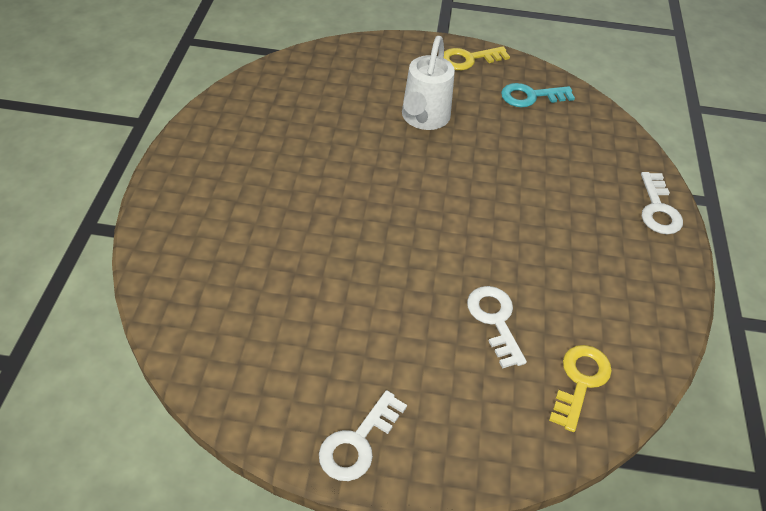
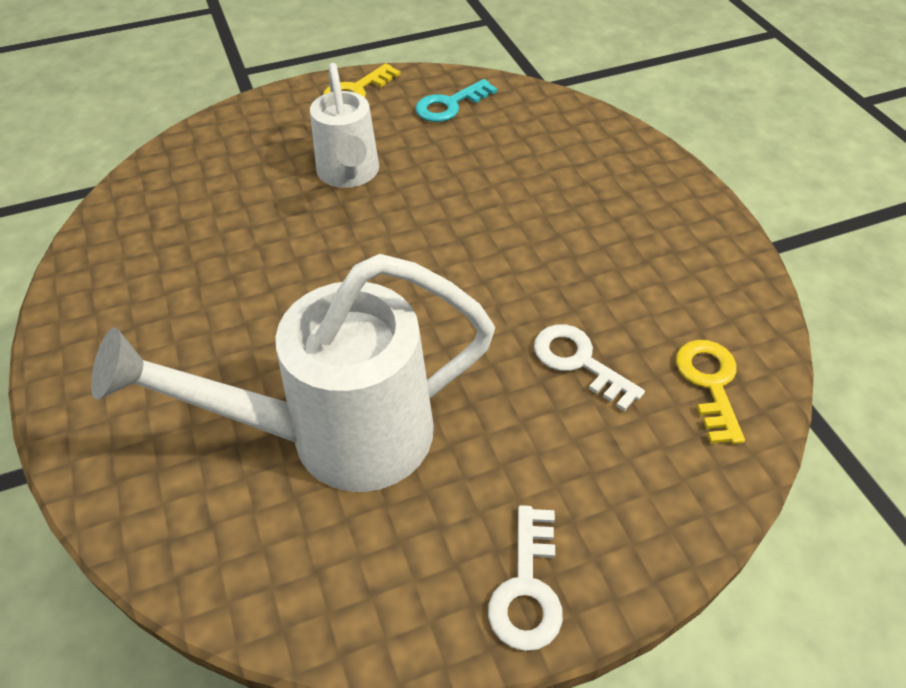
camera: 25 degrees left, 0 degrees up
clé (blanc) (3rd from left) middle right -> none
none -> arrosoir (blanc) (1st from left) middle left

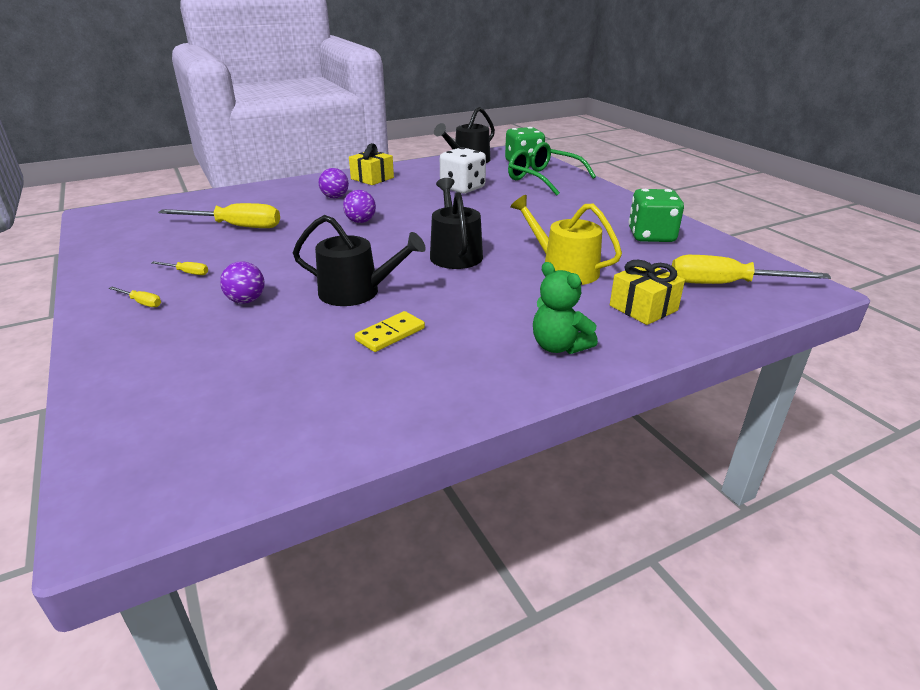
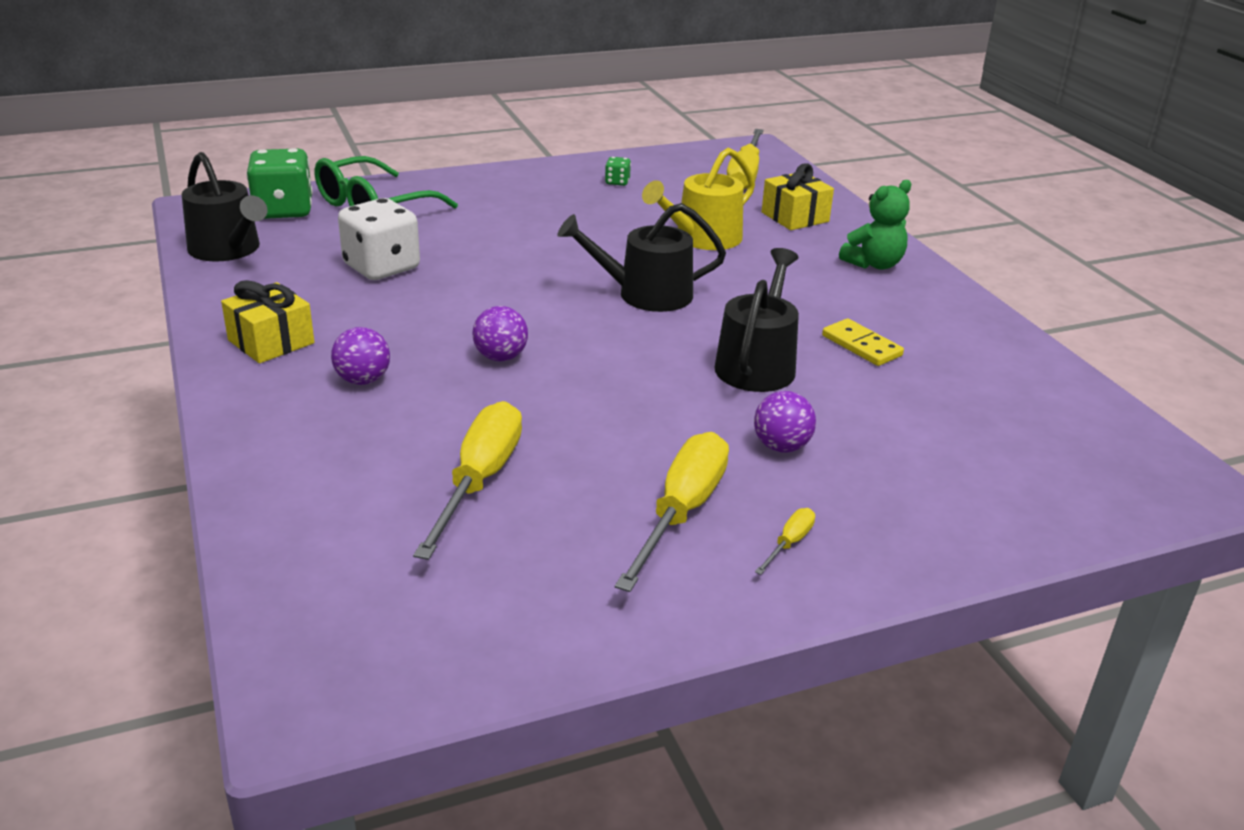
camera: 85 degrees left, 0 degrees up
tournevis (jaune) (2nd from left) middle left -> tournevis (jaune) (2nd from left) centre, x2.27
dé (vert) (2nd from left) top right -> dé (vert) (2nd from left) top centre, x0.44

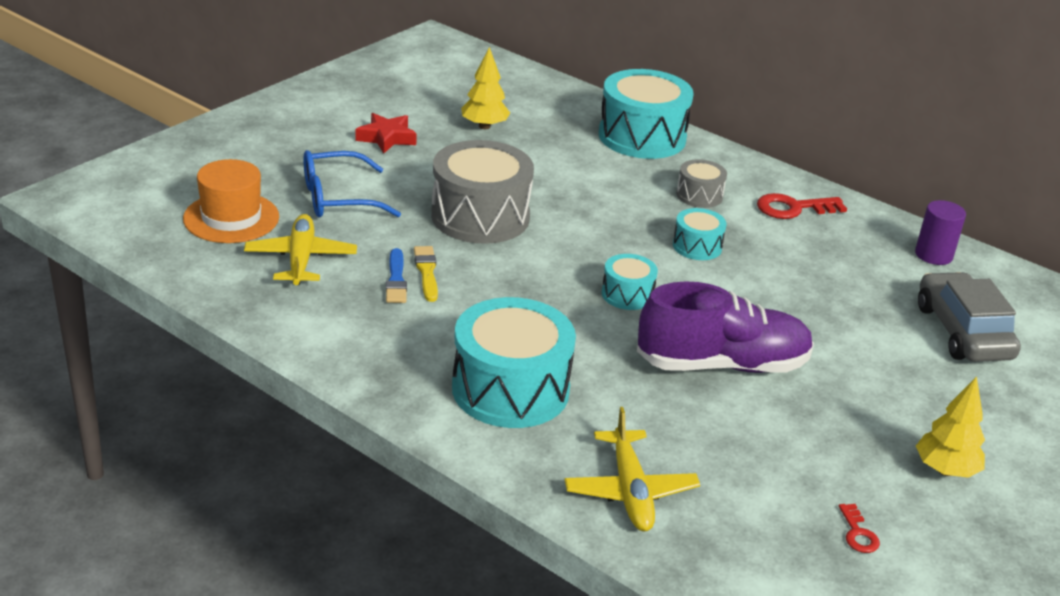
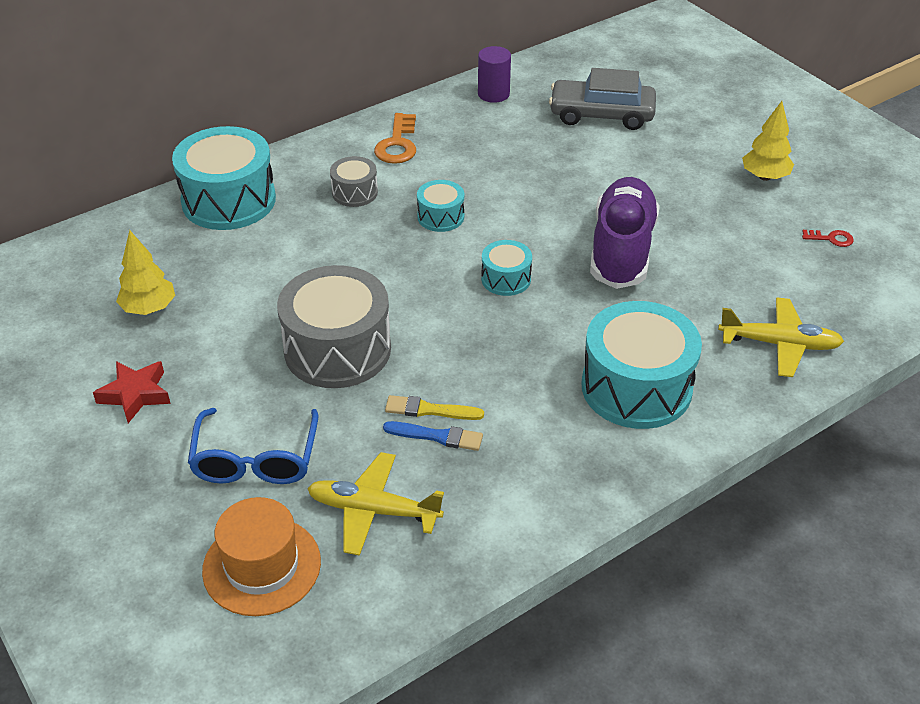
camera: 70 degrees left, 10 degrees up
clé (rouge) (1st from left) middle right -> clé (orange) top centre

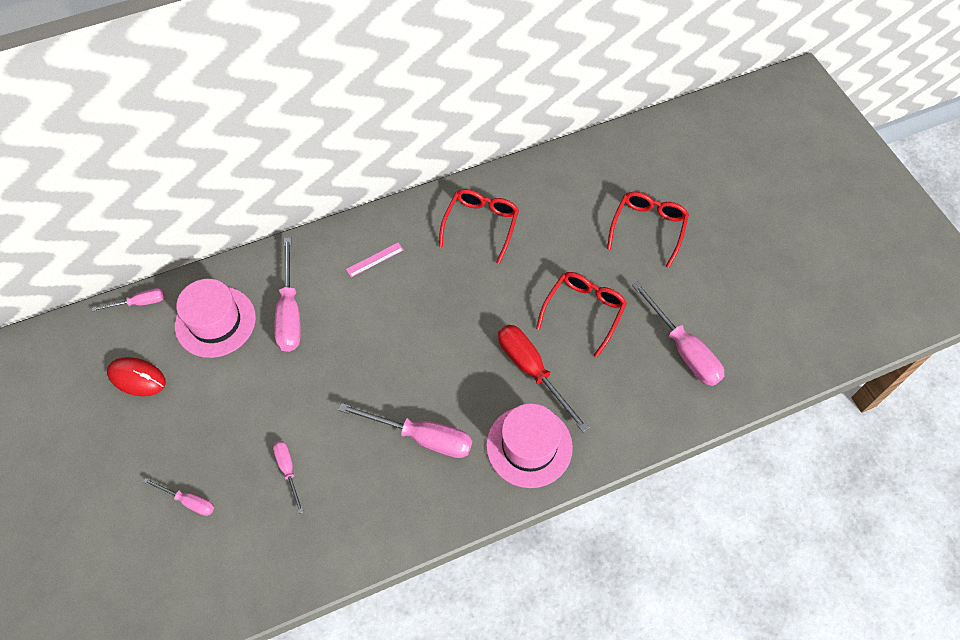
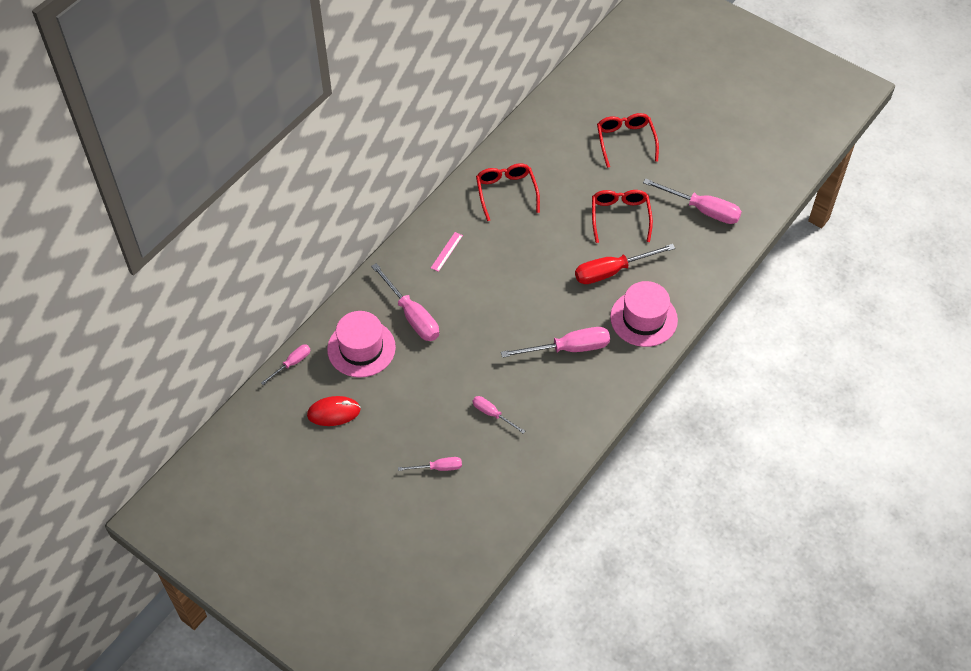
camera: 30 degrees left, 5 degrees down
tournevis (rouge) centre, 45 degrees counterclockwise

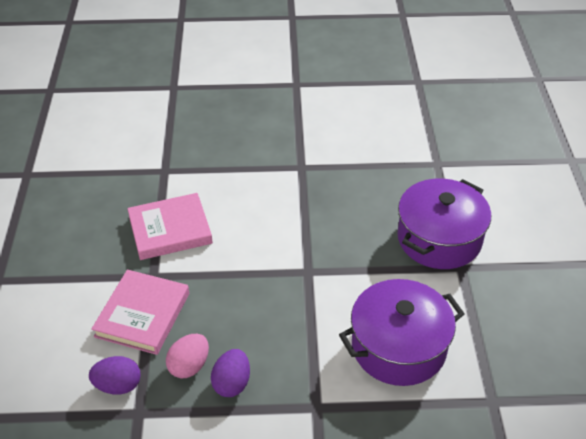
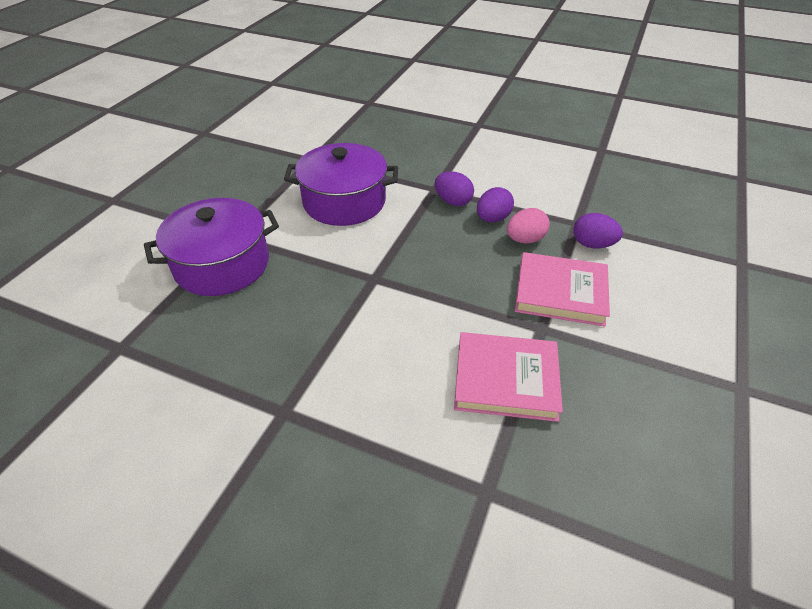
camera: 155 degrees left, 0 degrees up
livre (rose) (1st from left in the first image) bottom left -> livre (rose) (2nd from left) middle right, 60 degrees clockwise
none -> œuf (violet) (1st from left) top centre

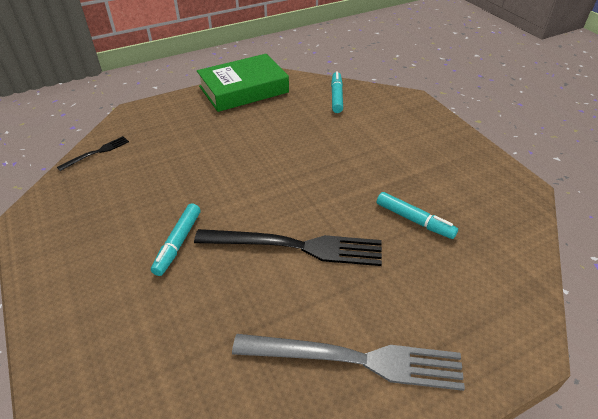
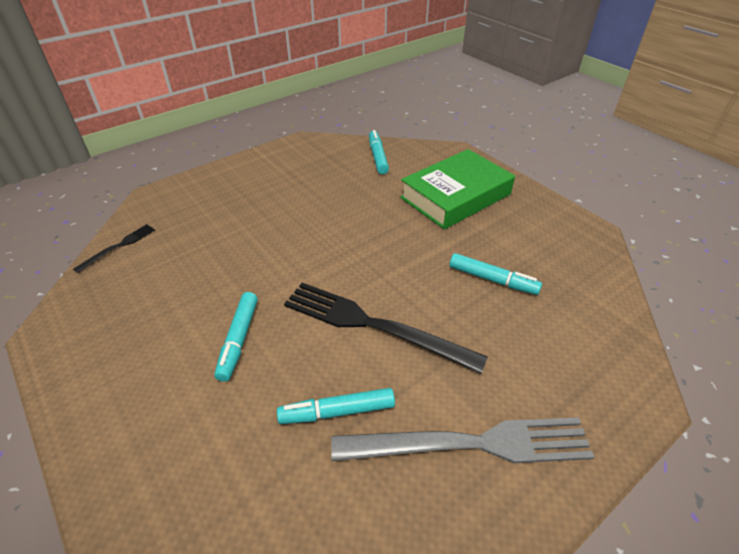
camera: 10 degrees left, 0 degrees up
fourchette (noir) (2nd from left) centre, 150 degrees counterclockwise
livre (vert) top centre -> livre (vert) centre, moved
none -> feutre (turquoise) (2nd from left) bottom centre

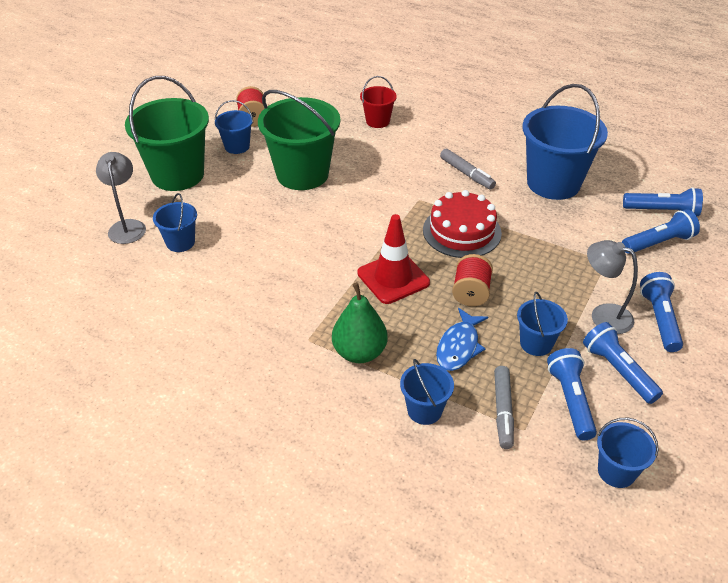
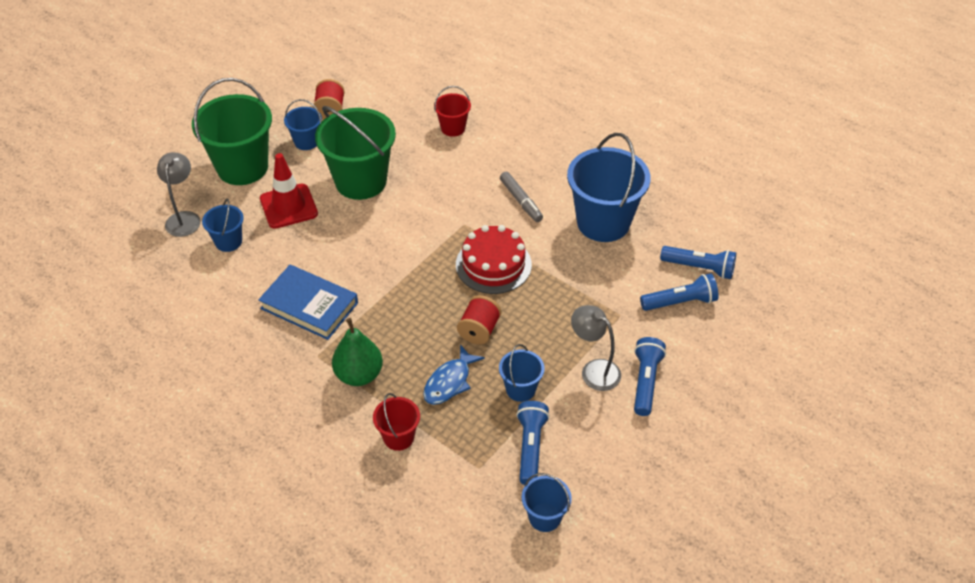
camera: 10 degrees right, 5 degrees up
cône de chantier (rouge) centre -> cône de chantier (rouge) top left, moved
seau (bleu) (3rd from left) bottom centre -> seau (rouge) (1st from left) bottom centre
feutre (gris) (2nd from left) bottom right -> none
lampe de poche (bleu) (2nd from left) middle right -> none
none -> livre (bleu) middle left

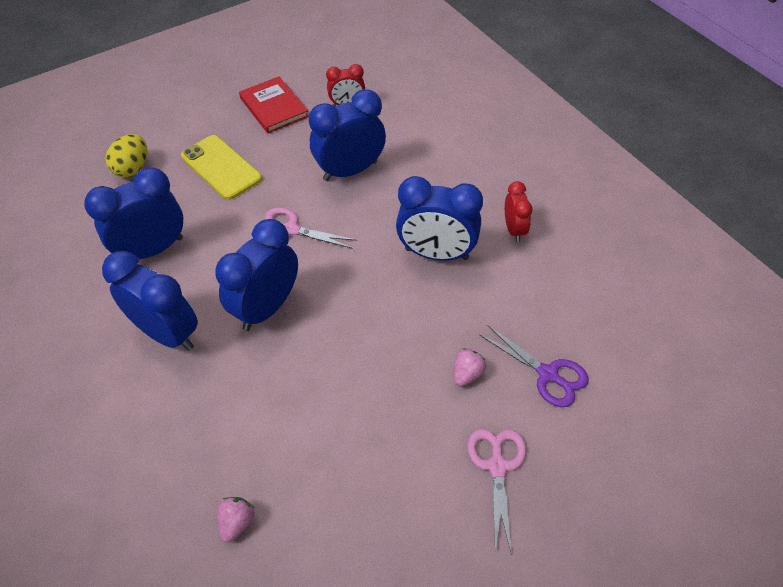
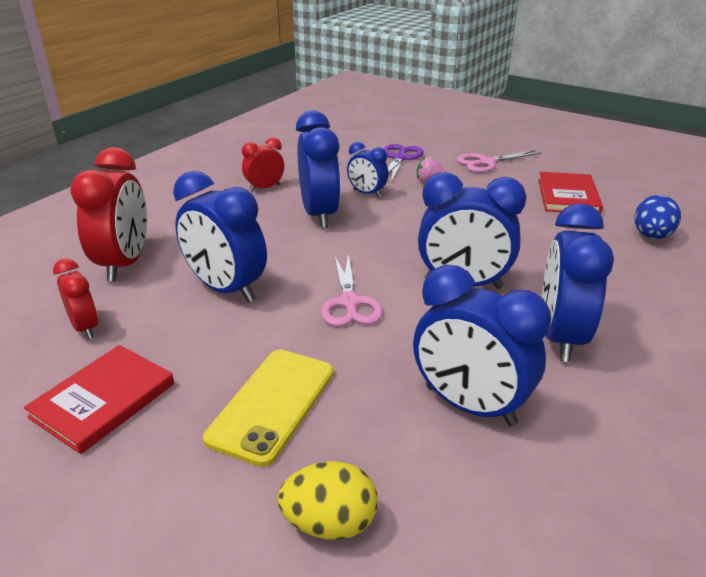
camera: 115 degrees left, 20 degrees down
fraise (rose) (1st from left) bottom left -> œuf (bleu) middle right
none -> réveil (rouge) (2nd from left) middle left
none -> réveil (bleu) (3rd from left) top centre
none -> livre (rouge) (2nd from left) middle right

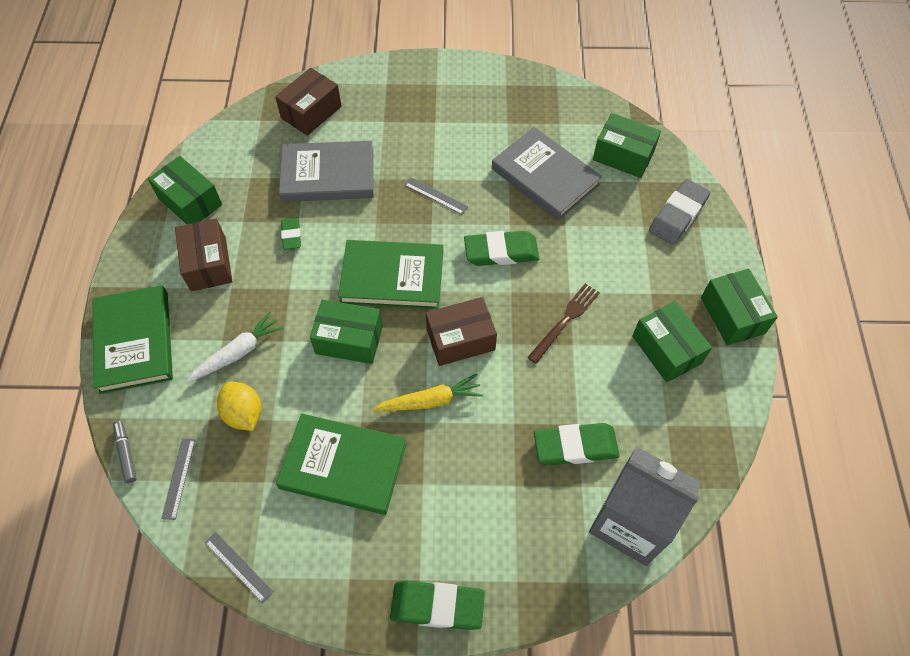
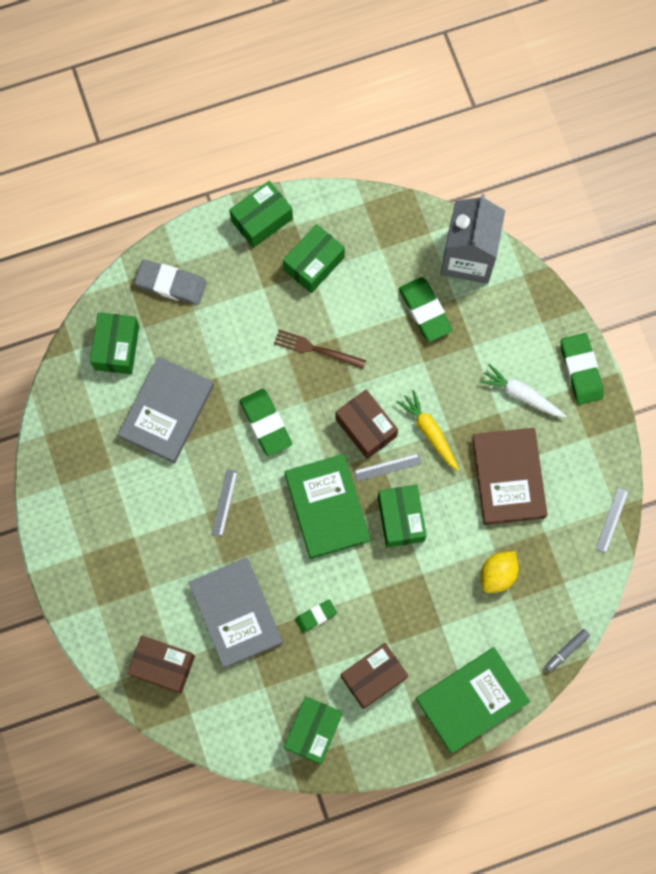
camera: 110 degrees left, 15 degrees up
règle (gris) (1st from left in the first image) bottom left -> règle (gris) (2nd from left) centre, moved
carotte (blanc) middle left -> carotte (blanc) middle right, moved
livre (vert) (2nd from left) bottom centre -> livre (marron) middle right

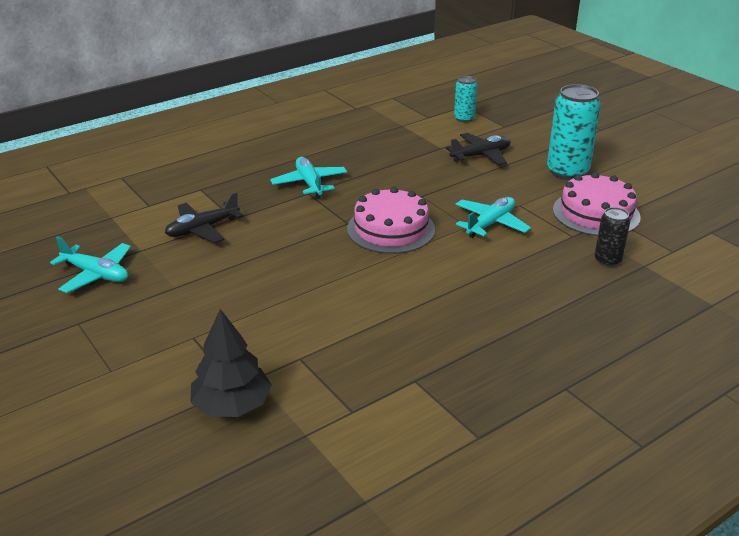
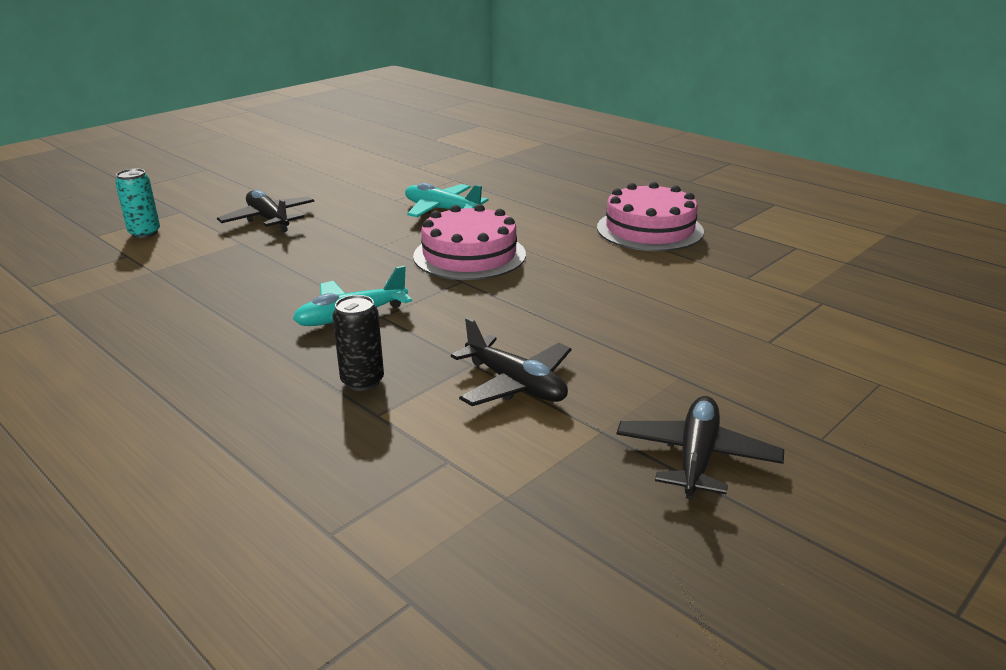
camera: 100 degrees left, 5 degrees down
avion (turquoise) (1st from left) middle left -> avion (noir) (3rd from left) bottom right
arbre (noir) bottom left -> none
canette (turquoise) (2nd from left) top right -> none
gâteau (rose) (2nd from left) middle right -> gâteau (rose) (2nd from left) top centre, moved
canette (noir) middle right -> canette (noir) centre, moved

